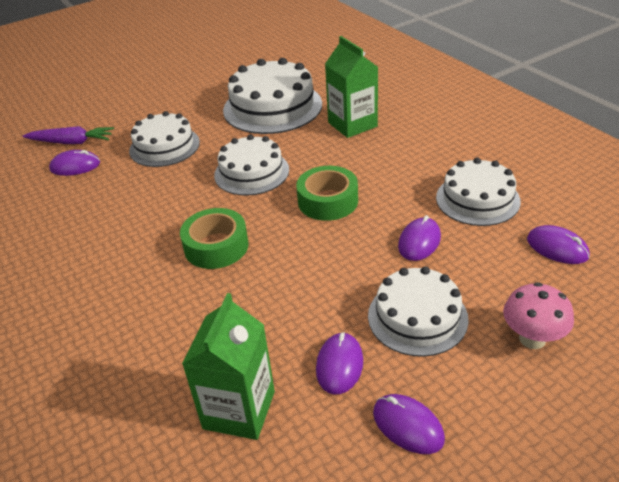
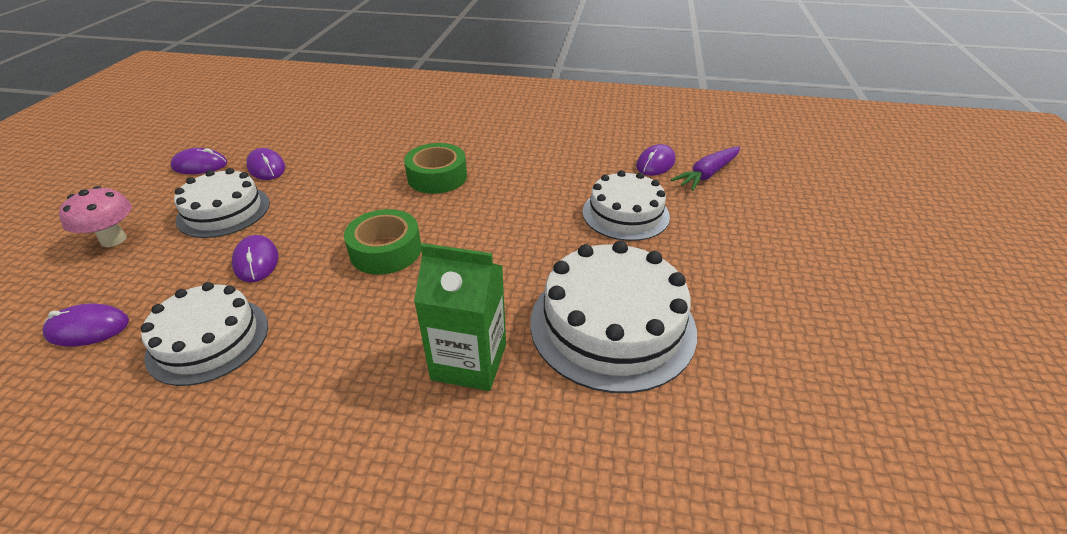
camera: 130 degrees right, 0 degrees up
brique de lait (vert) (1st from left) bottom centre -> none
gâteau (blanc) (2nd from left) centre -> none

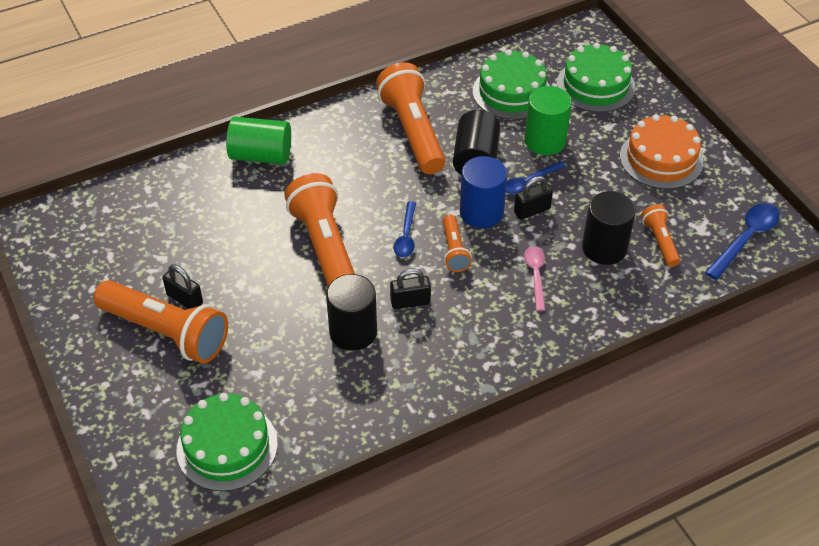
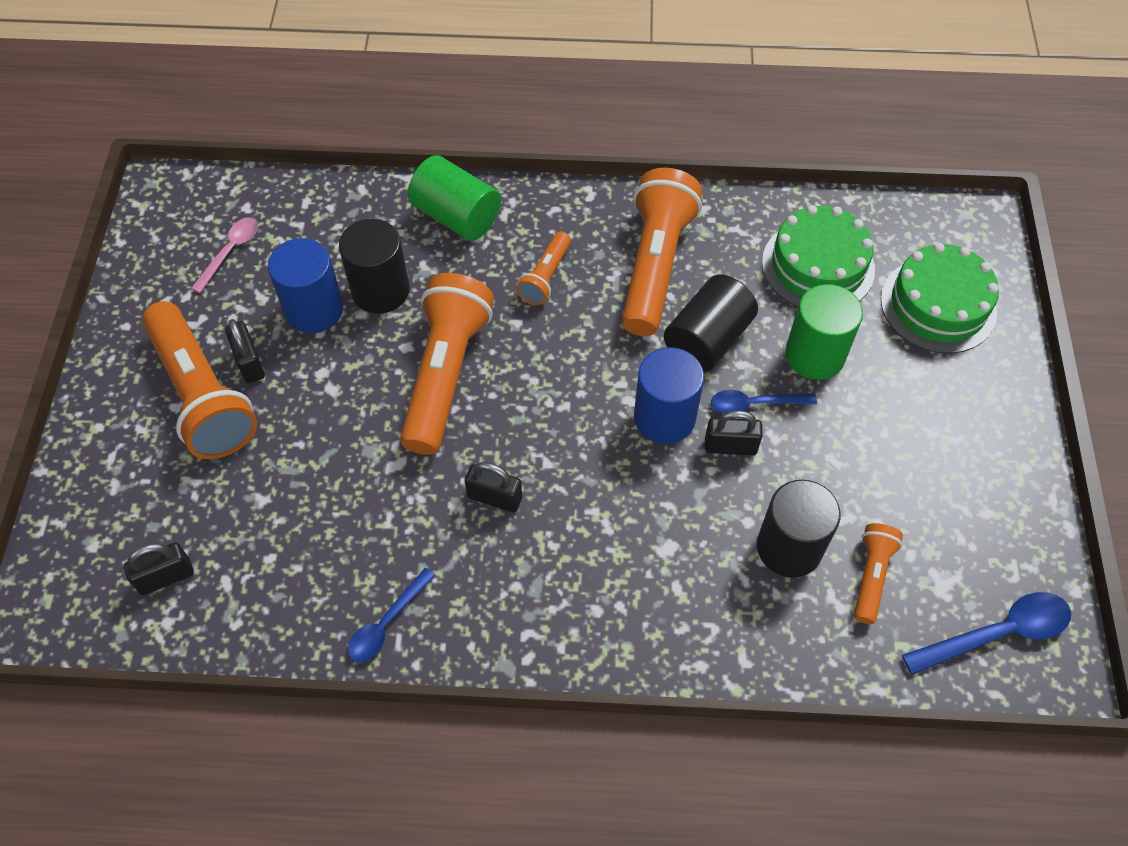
camera: 30 degrees right, 10 degrees up
gâteau (vert) (1st from left) bottom left -> cadenas (noir) (1st from left) bottom left
cylindre (noir) (1st from left) centre -> cylindre (noir) (1st from left) top left, moved
cuillère (bleu) (1st from left) centre -> cuillère (bleu) (1st from left) bottom centre, moved
lampe de poche (orange) (4th from left in the first image) centre -> lampe de poche (orange) (3rd from left) top centre, moved
cuillère (rose) centre -> cuillère (rose) top left, moved
gâteau (orange) top right -> none
none -> cylindre (bleu) (1st from left) middle left

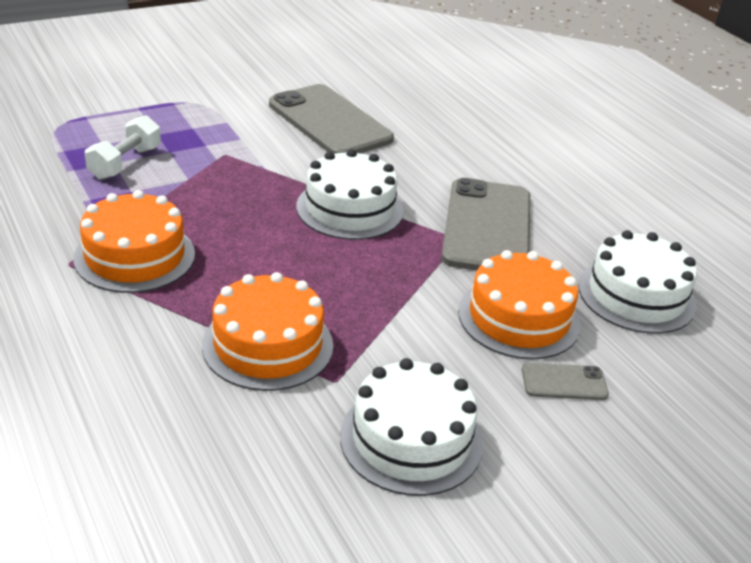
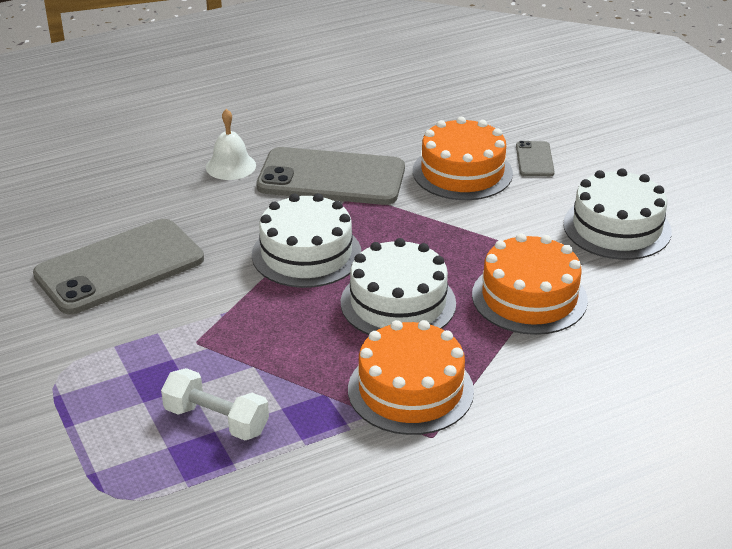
camera: 85 degrees left, 0 degrees up
gâteau (blanc) (3rd from left in the first image) middle right -> gâteau (blanc) (2nd from left) centre, moved
none -> cloche (blanc) top left

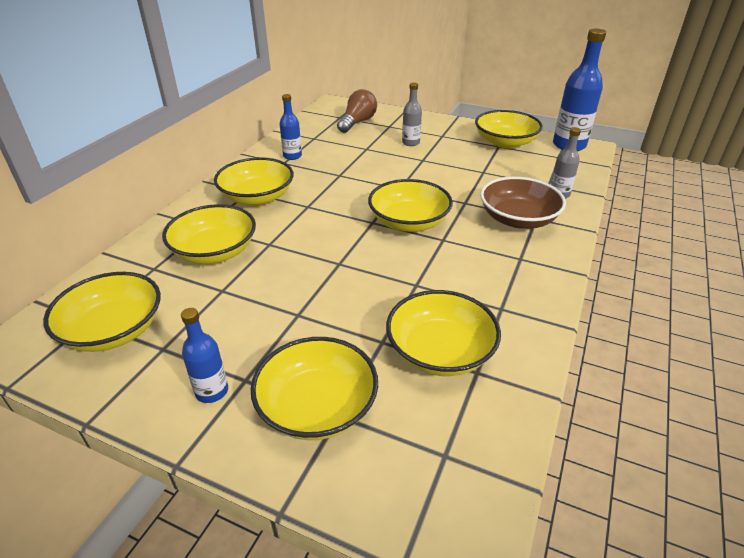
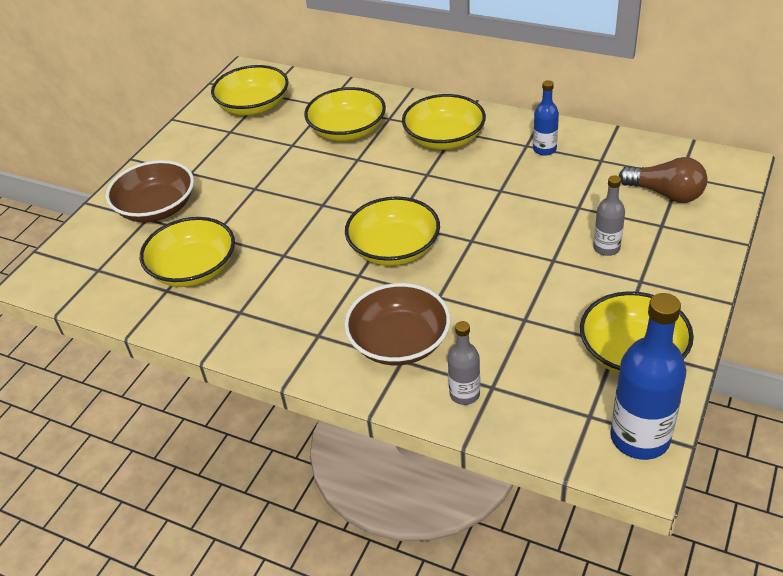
camera: 95 degrees right, 5 degrees up
bouteille (bleu) (1st from left) middle left -> none
bol (jaune) (4th from left) bottom centre -> bol (marron) (1st from left) top left

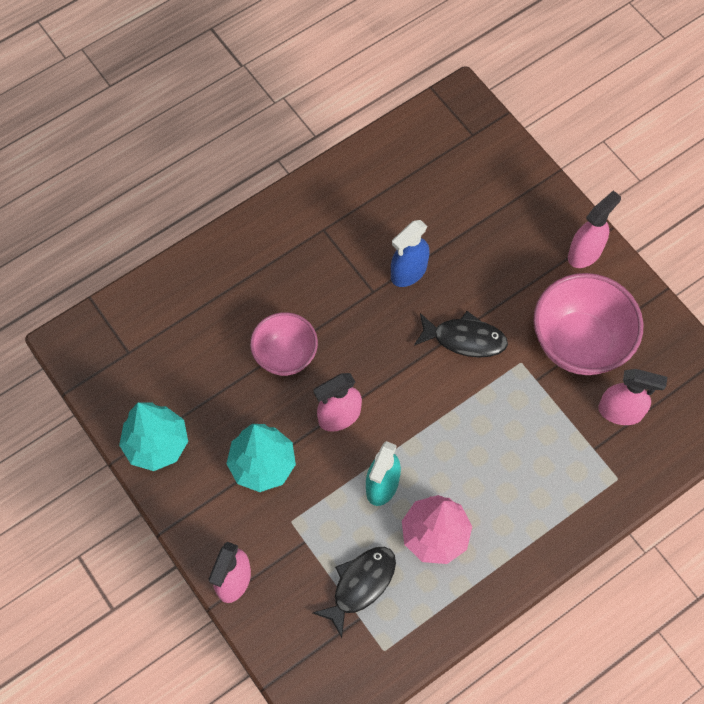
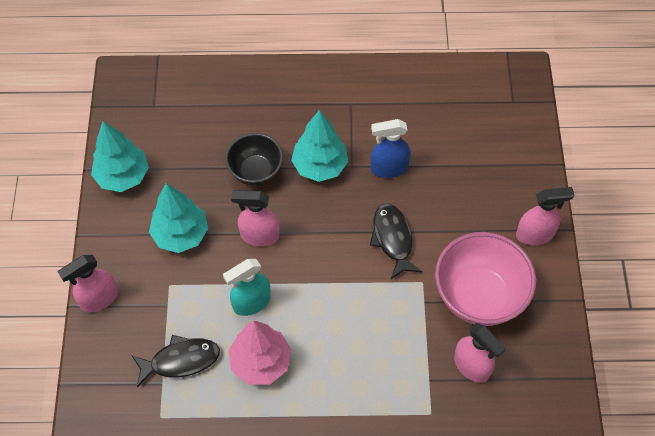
camera: 35 degrees right, 5 degrees down
bol (rose) (1st from left) centre -> bol (noir) centre
poisson (noir) (2nd from left) centre, 150 degrees counterclockwise
none -> arbre (turquoise) (3rd from left) centre

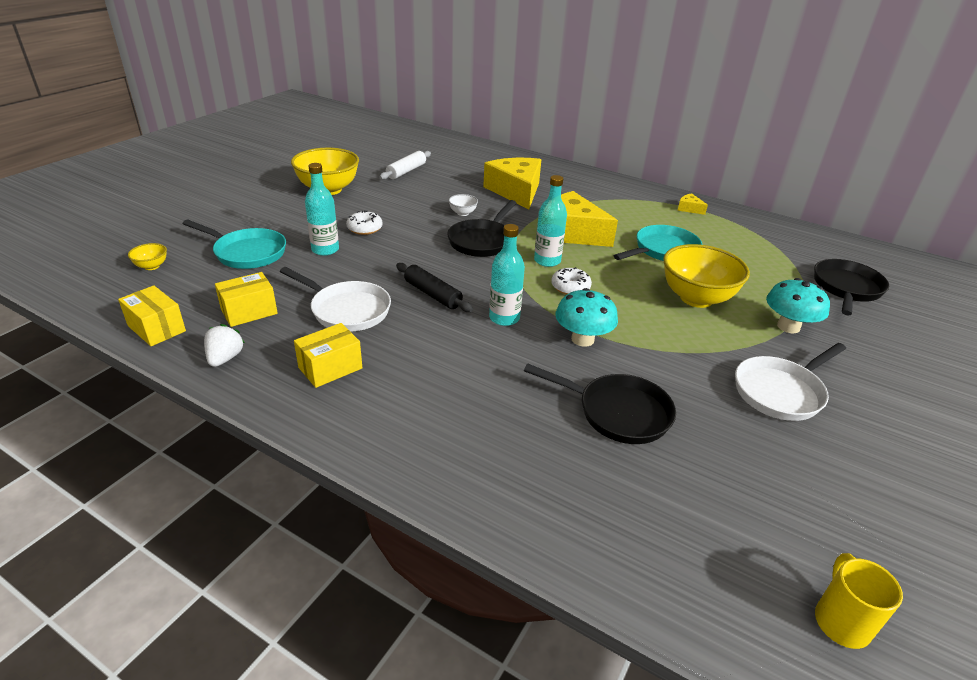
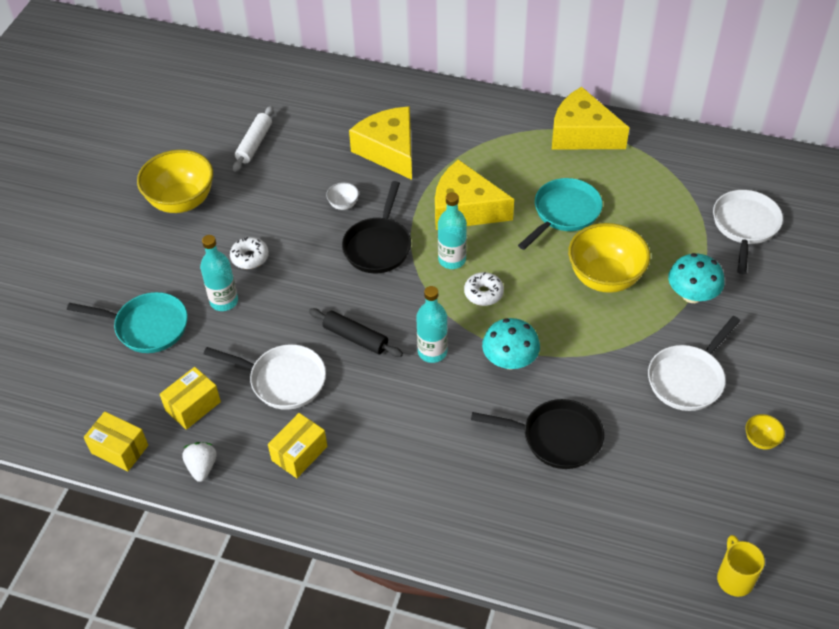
camera: 10 degrees left, 15 degrees up
bol (jaune) (1st from left in the first image) middle left -> bol (jaune) (3rd from left) bottom right, moved
fromage (jaune) (3rd from left) top right, x2.45
poêle (noir) (3rd from left) middle right -> poêle (blanc) (3rd from left) middle right

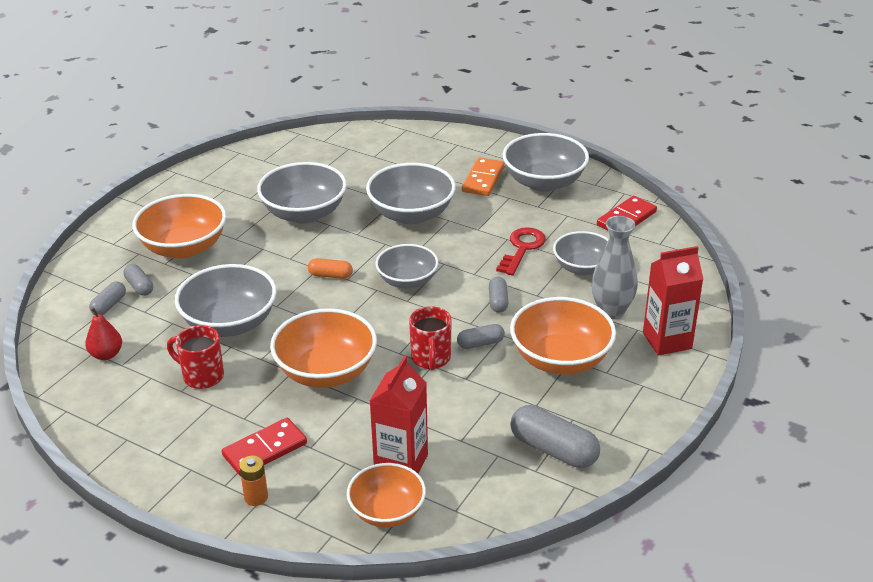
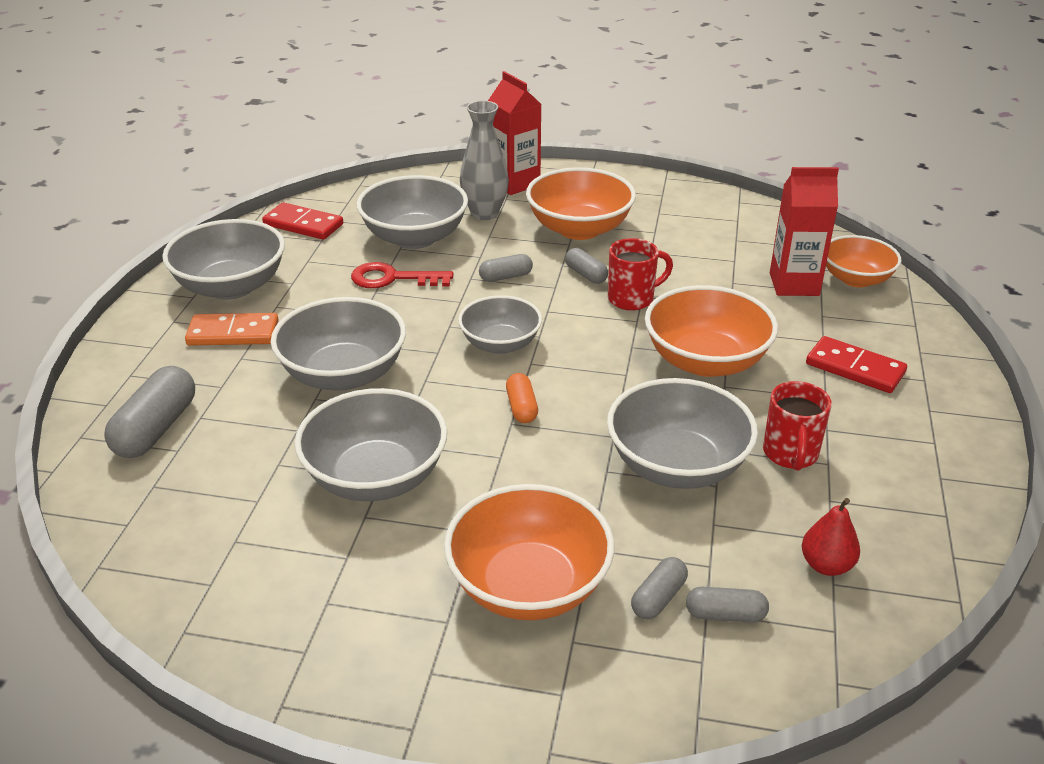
camera: 110 degrees left, 0 degrees up
pile (orange) bottom left -> none
gélule (gris) (5th from left in the first image) bottom centre -> gélule (gris) (1st from left) middle left, moved
bol (gris) (6th from left in the first image) centre -> bol (gris) (4th from left) top centre, x1.53

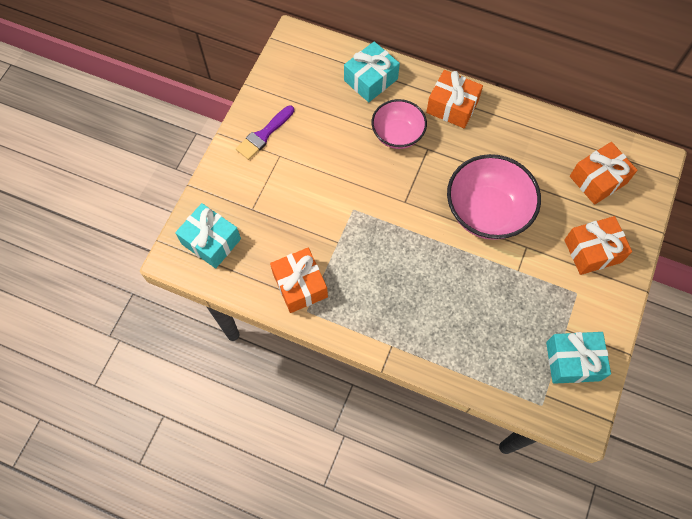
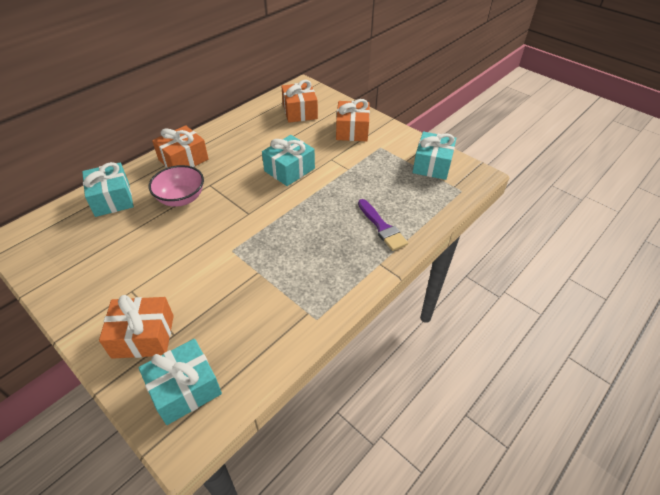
camera: 70 degrees left, 20 degrees down
pinceau (violet) top centre -> pinceau (violet) centre, moved
cadeau (orange) (1st from left) centre -> cadeau (orange) (1st from left) middle left, moved
bol (rose) (2nd from left) middle right -> cadeau (turquoise) (3rd from left) top centre

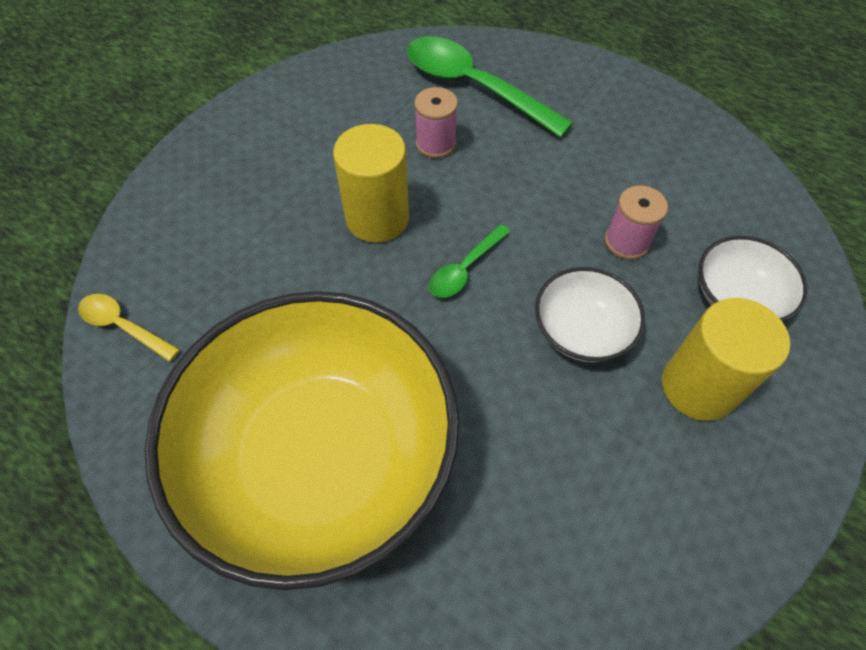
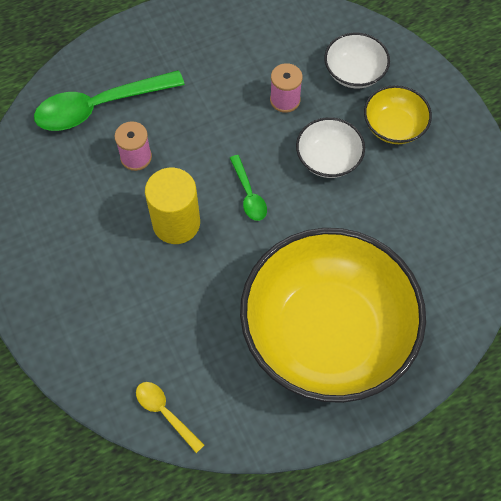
camera: 60 degrees left, 5 degrees up
cuillère (jaune) middle left -> cuillère (jaune) bottom centre, 75 degrees clockwise
cylindre (jaune) (2nd from left) middle right -> bol (jaune) (2nd from left) top right

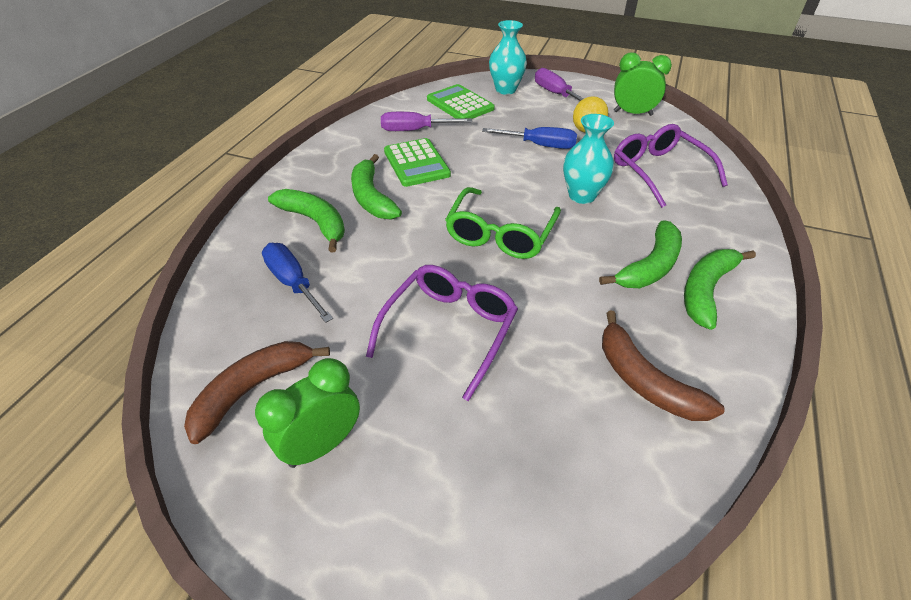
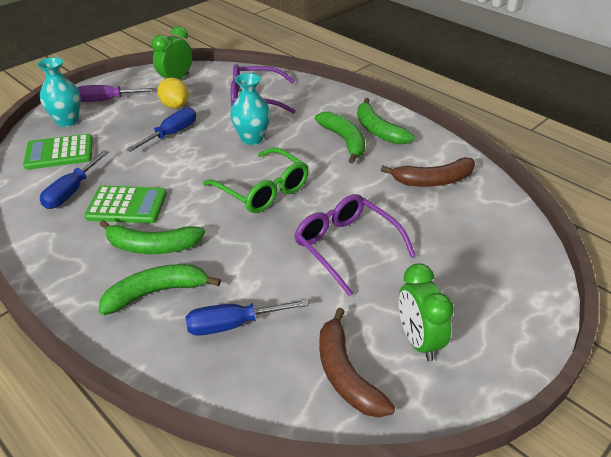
camera: 65 degrees left, 5 degrees down
tournevis (violet) (1st from left) top centre -> tournevis (bleu) (1st from left) middle left

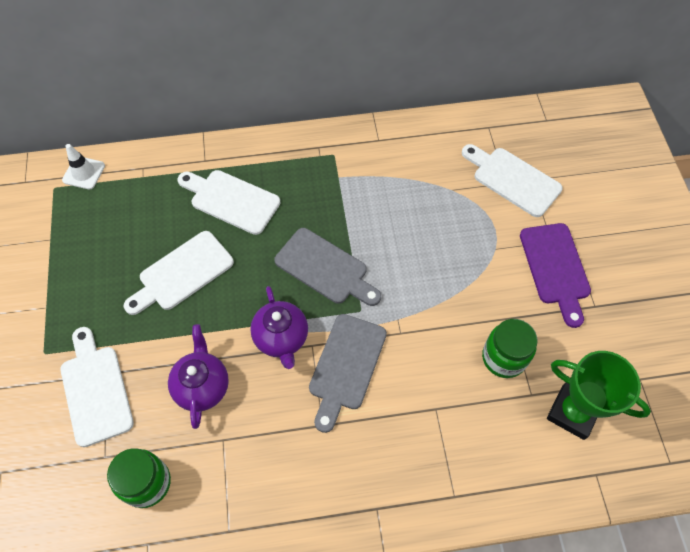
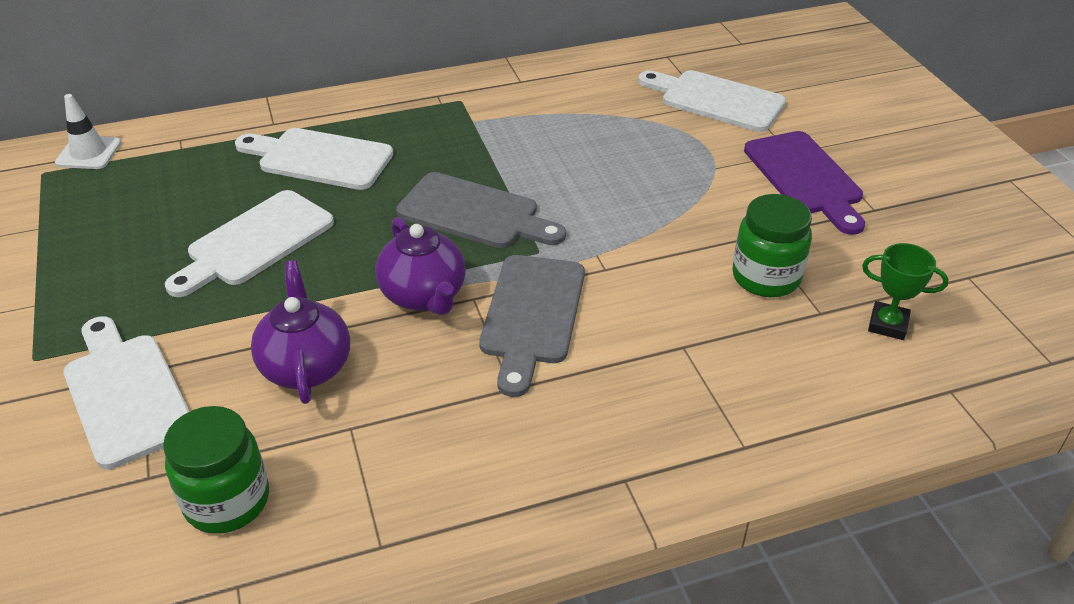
camera: 10 degrees left, 20 degrees down
trophée (vert) bottom right -> trophée (vert) middle right, x0.56

